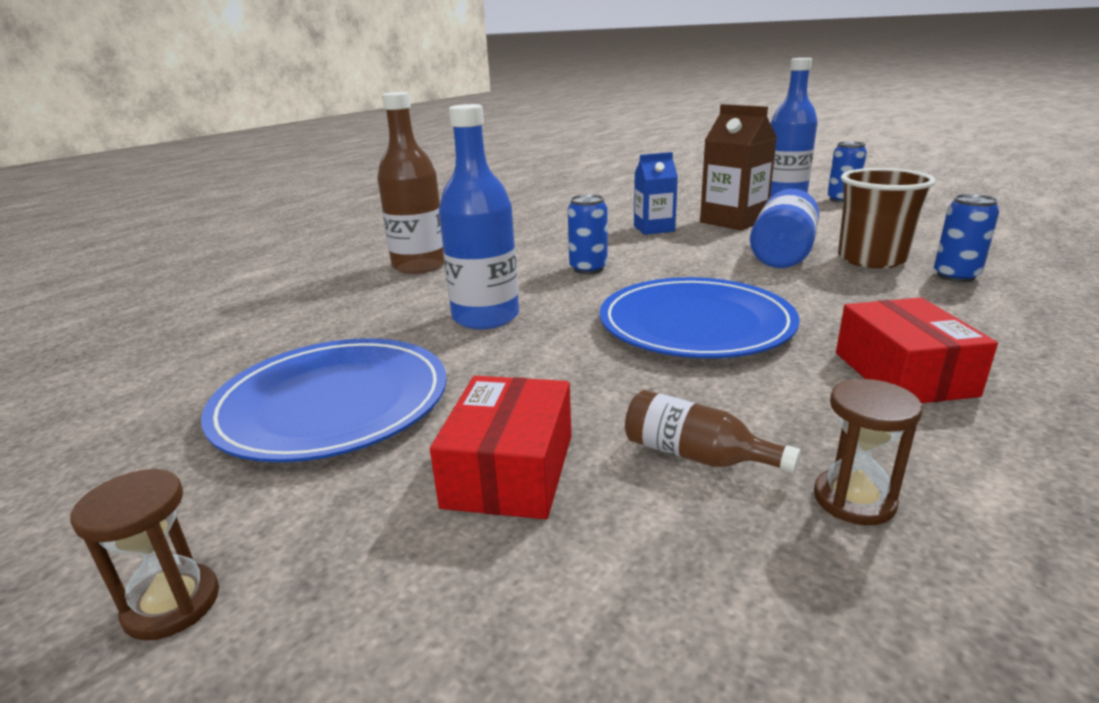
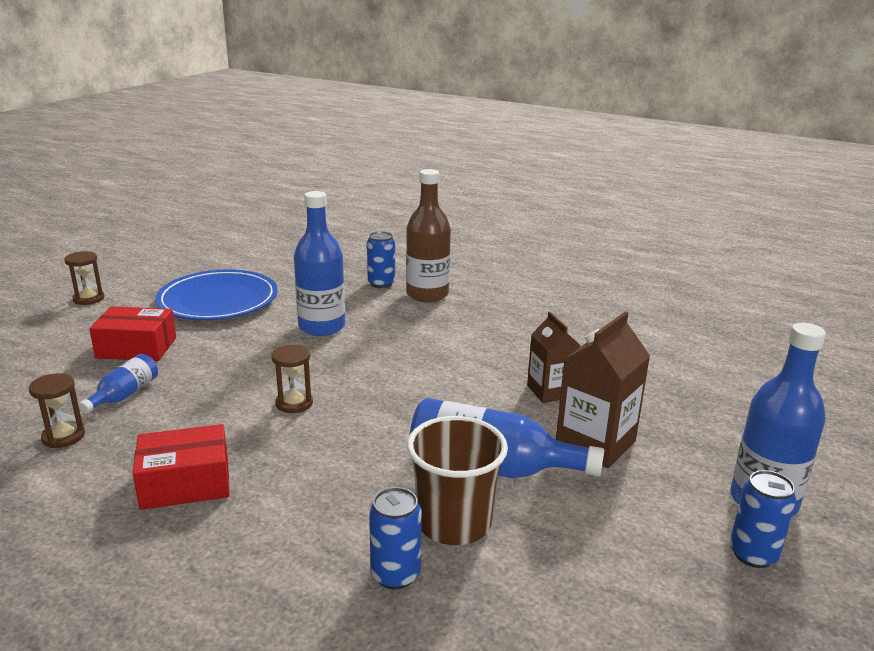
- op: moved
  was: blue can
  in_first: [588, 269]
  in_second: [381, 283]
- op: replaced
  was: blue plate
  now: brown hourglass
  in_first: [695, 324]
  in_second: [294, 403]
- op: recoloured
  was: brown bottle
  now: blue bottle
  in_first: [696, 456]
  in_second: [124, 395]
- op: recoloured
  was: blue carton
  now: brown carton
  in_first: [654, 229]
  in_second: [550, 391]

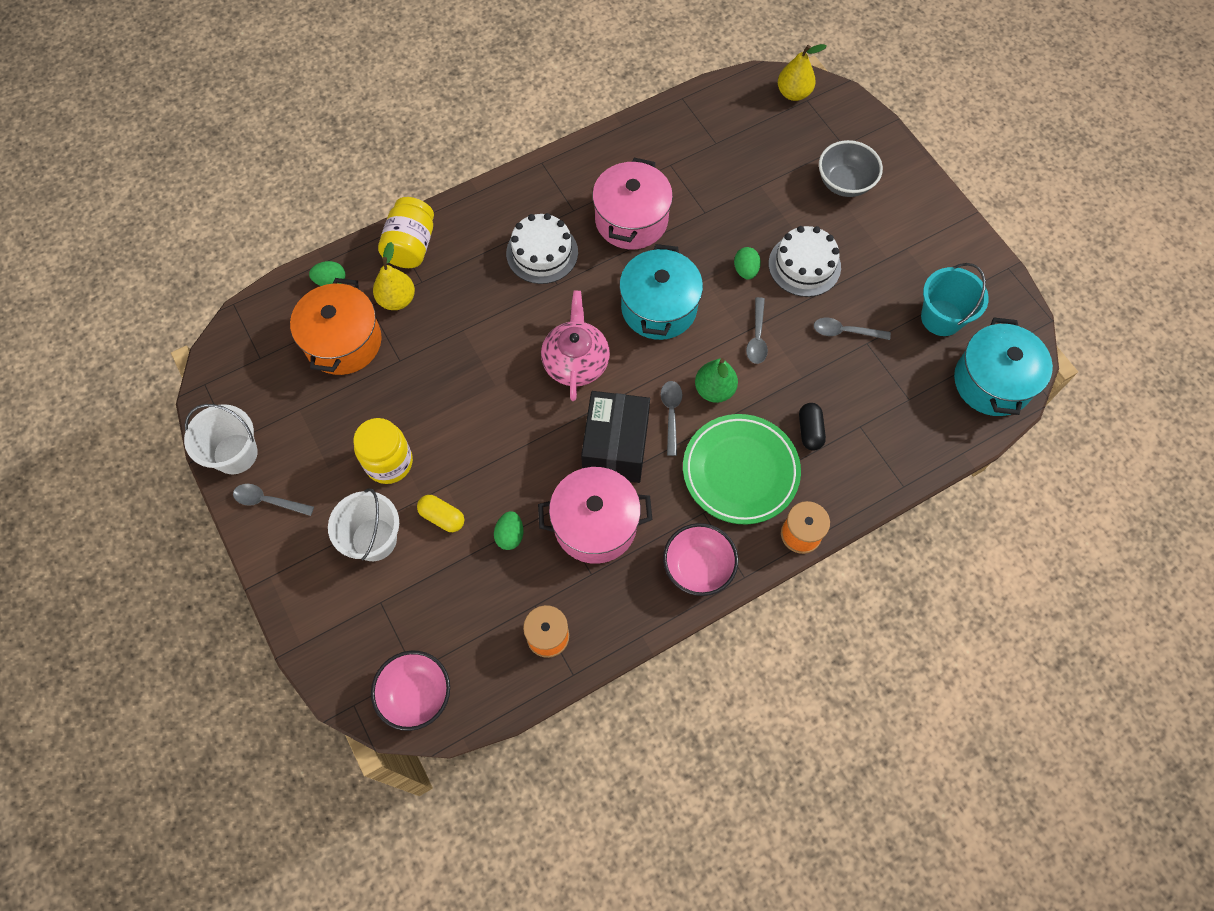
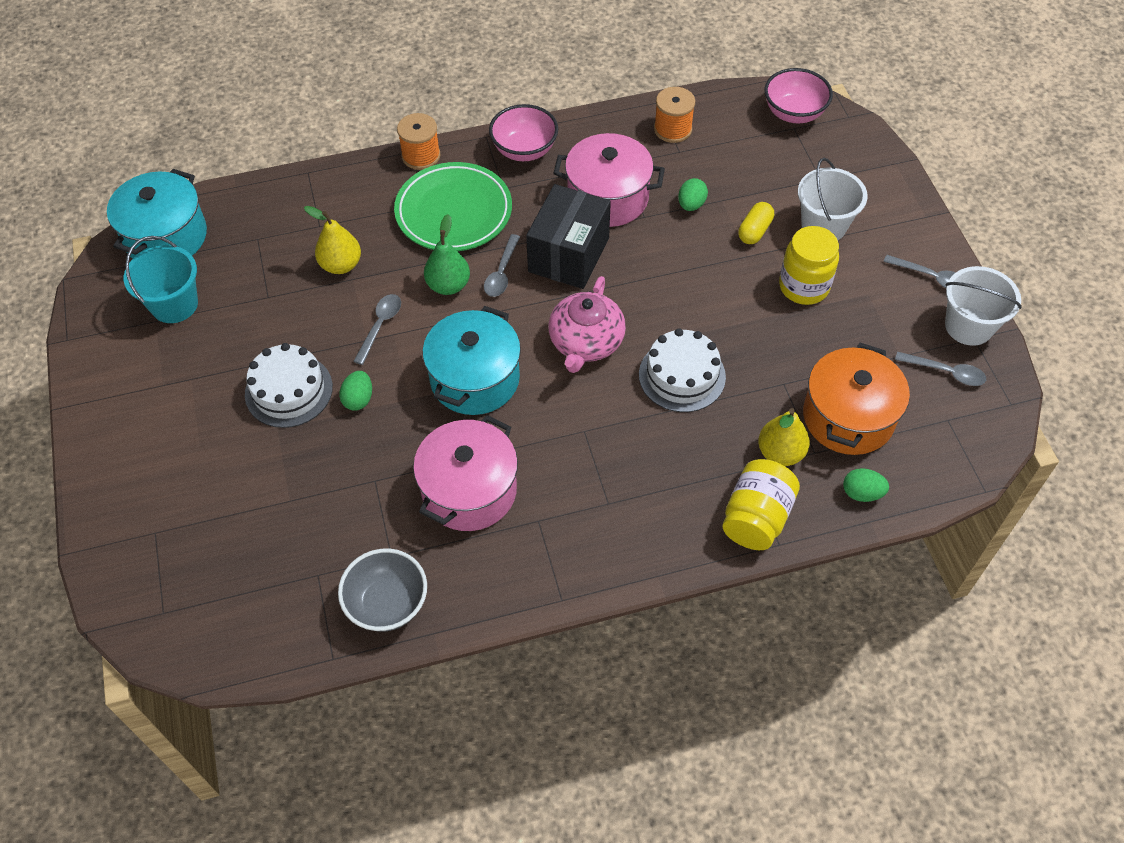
- op: turned
  was: yellow capsule
  in_first: [442, 517]
  in_second: [754, 231]
  clockwise: 75
- op: moved
  was: white cake
  in_first: [542, 253]
  in_second: [682, 375]
- op: moved
  was: yellow pear
  in_first: [793, 93]
  in_second: [341, 265]
- op: removed
  was: black capsule
  in_first: [810, 431]
- op: moved
  was: grey spoon
  in_first: [845, 332]
  in_second: [946, 372]
- op: moved
  was: grey bowl
  in_first: [844, 183]
  in_second: [387, 604]

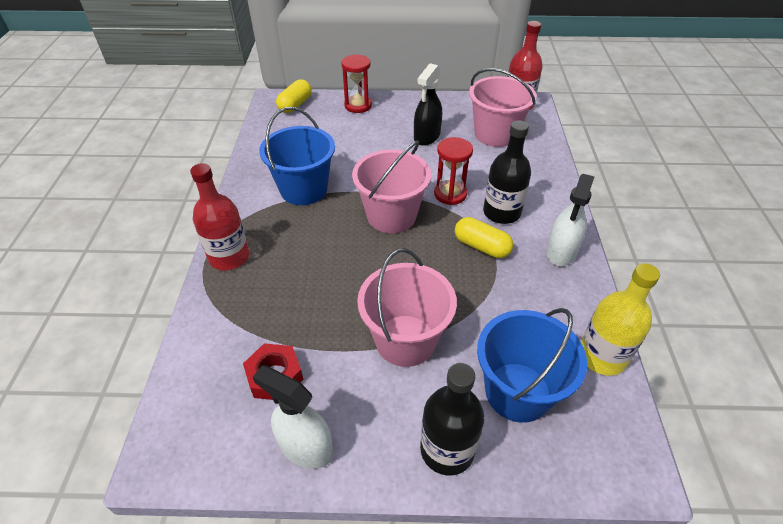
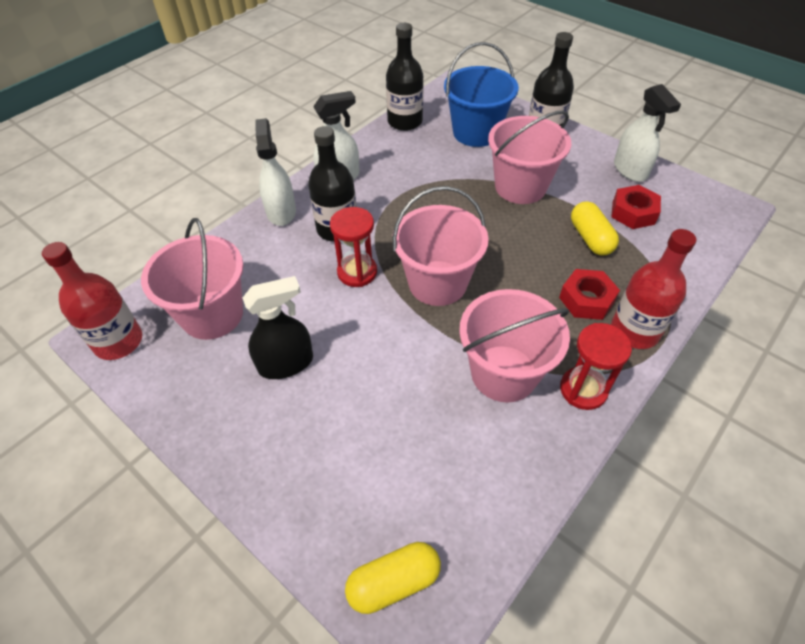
- op: recoloured
  was: blue bucket
  now: pink bucket
  in_first: [304, 189]
  in_second: [504, 373]
- op: moved
  was: red hourglass
  in_first: [358, 105]
  in_second: [583, 389]
- op: moved
  was: yellow capsule
  in_first: [481, 247]
  in_second: [590, 238]
- op: recoloured
  was: yellow bottle
  now: black bottle
  in_first: [602, 356]
  in_second: [405, 121]
- op: added
  now: white spray bottle
  in_second: [281, 211]
- op: added
  now: red nut
  in_second: [586, 300]

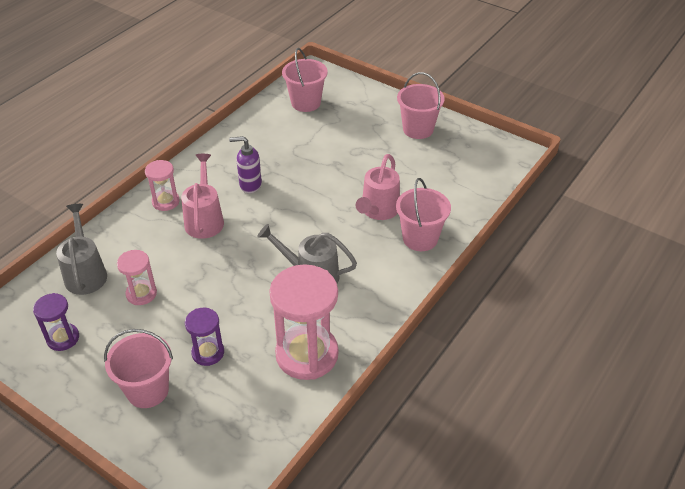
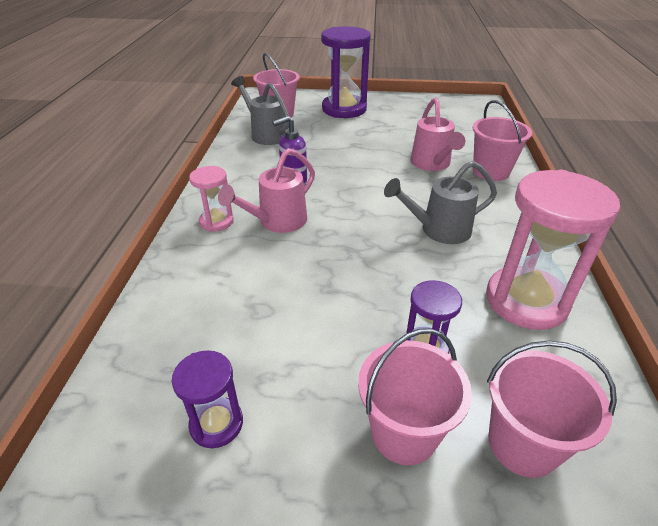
- op: moved
  was: grey watering can
  in_first: [85, 273]
  in_second: [265, 134]
- op: removed
  was: pink hourglass
  in_first: [141, 294]
- op: turned
  was: pink watering can
  in_first: [204, 219]
  in_second: [277, 222]
  clockwise: -105
- op: moved
  was: pink bucket
  in_first: [418, 129]
  in_second: [522, 444]
- op: added
  now: purple hourglass
  in_second: [344, 109]

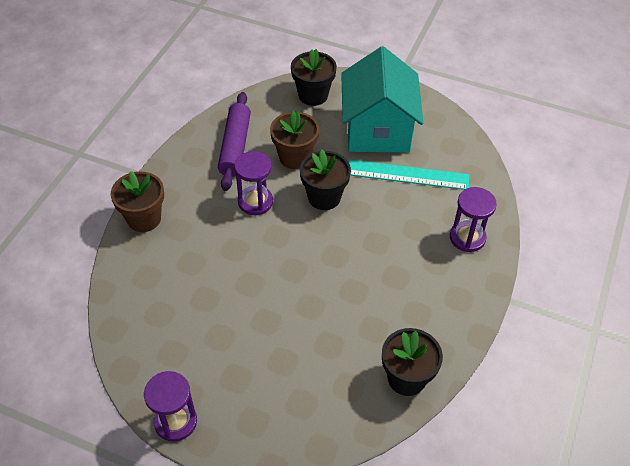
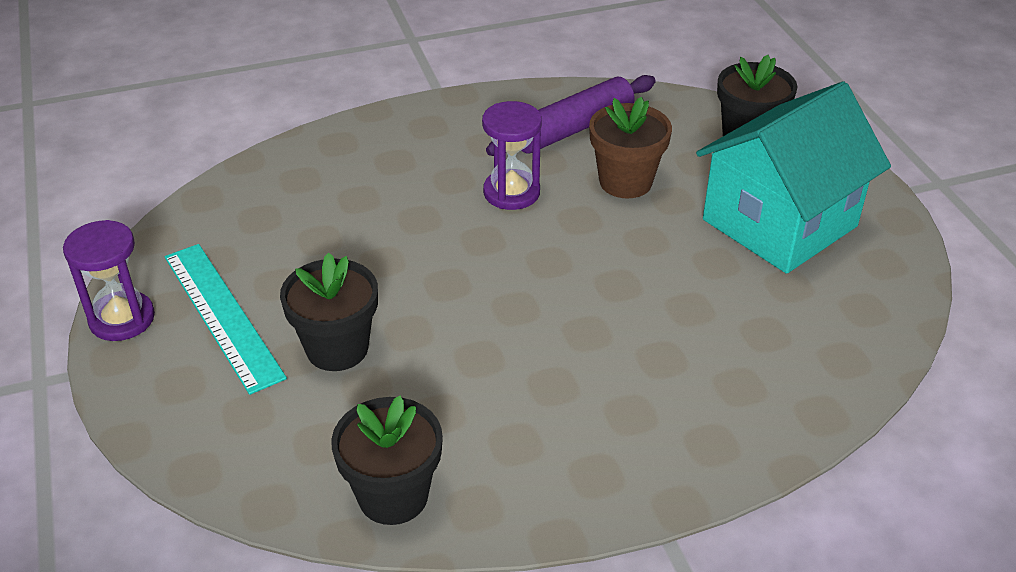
- op: removed
  was: brown flower pot
  in_first: [144, 219]
- op: moved
  was: black flower pot
  in_first: [324, 197]
  in_second: [337, 348]
- op: moved
  was: turquoise ruler
  in_first: [407, 175]
  in_second: [222, 315]
- op: removed
  was: purple hourglass
  in_first: [467, 237]

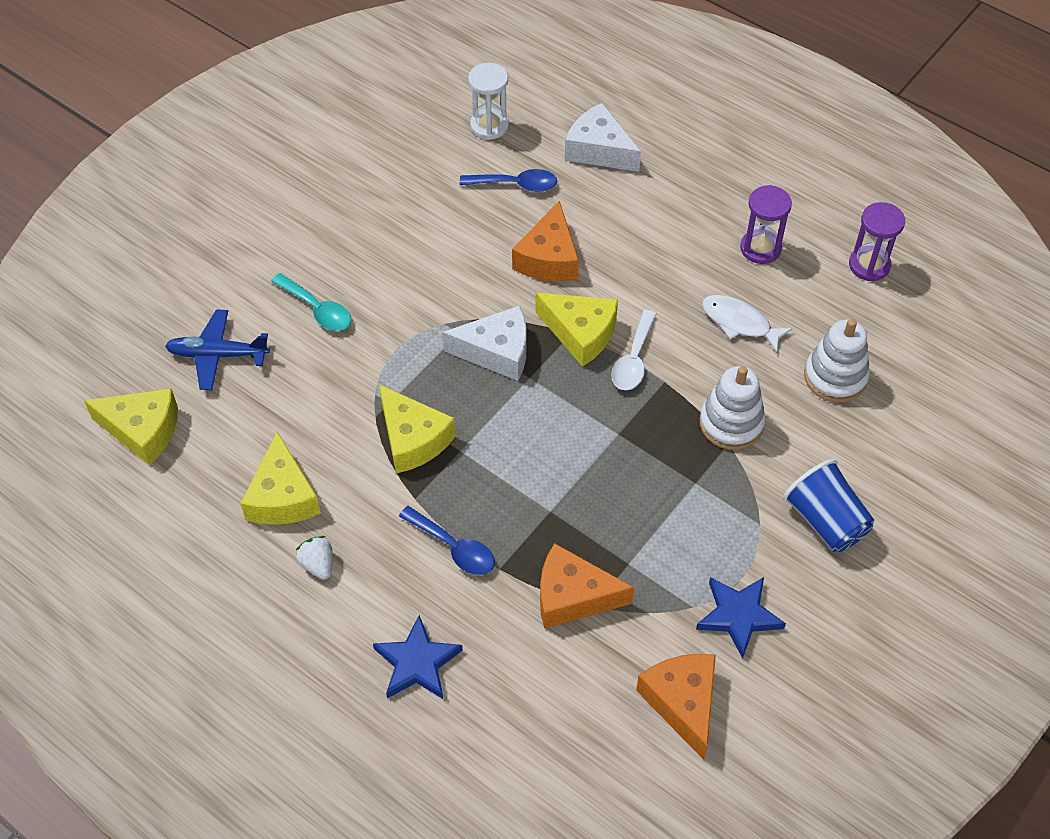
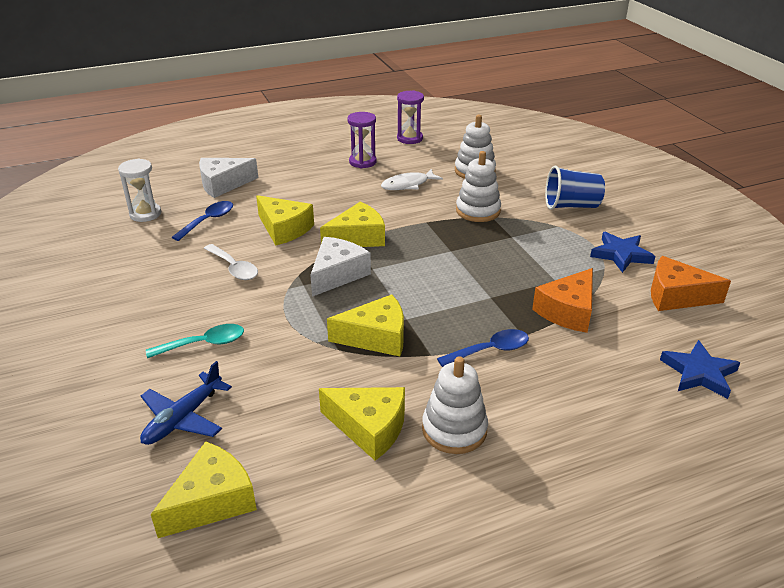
- op: replaced
  was: white strawberry
  now: white stacking toy
  in_first: [318, 564]
  in_second: [454, 430]
- op: moved
  was: blue star
  in_first: [417, 663]
  in_second: [699, 373]
- op: recoloured
  was: orange cheese
  now: yellow cheese
  in_first: [549, 258]
  in_second: [284, 229]
- op: moved
  was: white spoon
  in_first: [633, 359]
  in_second: [234, 268]

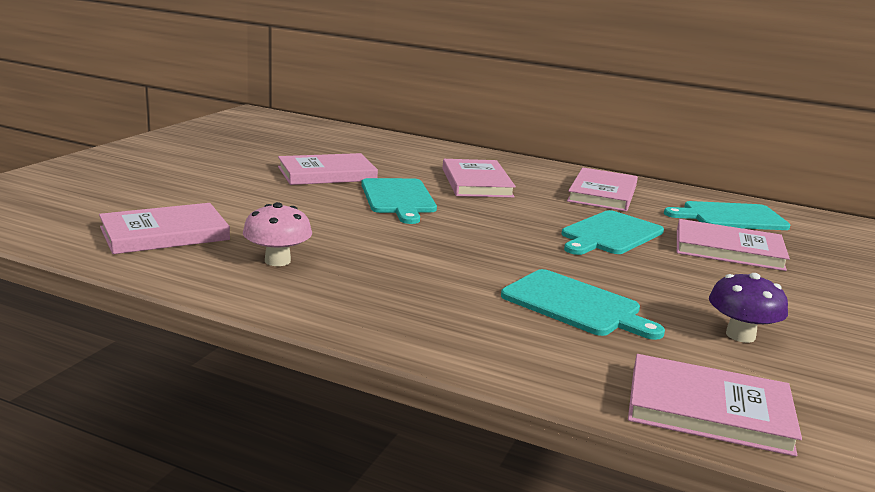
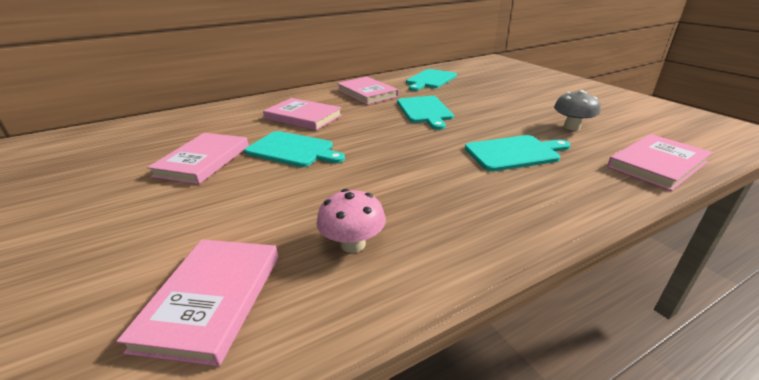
- op: removed
  was: pink book
  in_first: [728, 250]
- op: recoloured
  was: purple mushroom
  now: grey mushroom
  in_first: [740, 335]
  in_second: [571, 127]

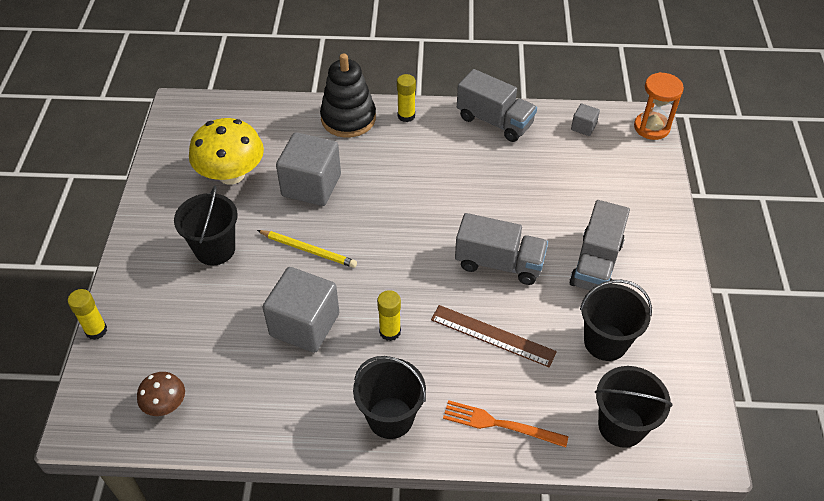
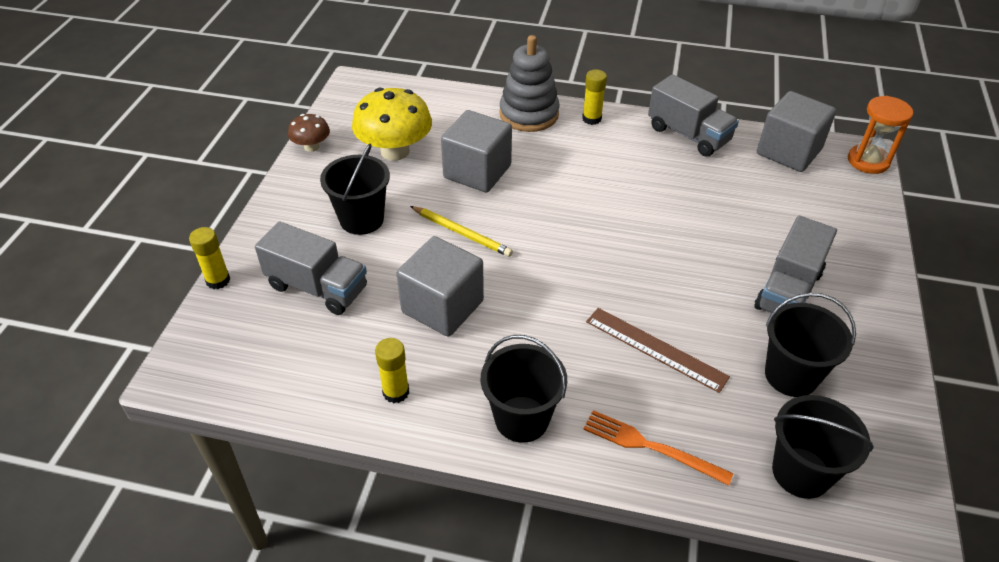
- op: moved
  was: brown mushroom
  in_first: [165, 404]
  in_second: [311, 147]
- op: recoloured
  was: black stacking toy
  now: grey stacking toy
  in_first: [348, 118]
  in_second: [529, 114]
- op: moved
  was: yellow glue stick
  in_first: [390, 331]
  in_second: [396, 392]
- op: moved
  was: grey truck
  in_first: [499, 263]
  in_second: [317, 287]
- op: resized
  was: grey cube
  in_first: [583, 127]
  in_second: [788, 152]
  ratio: 2.18

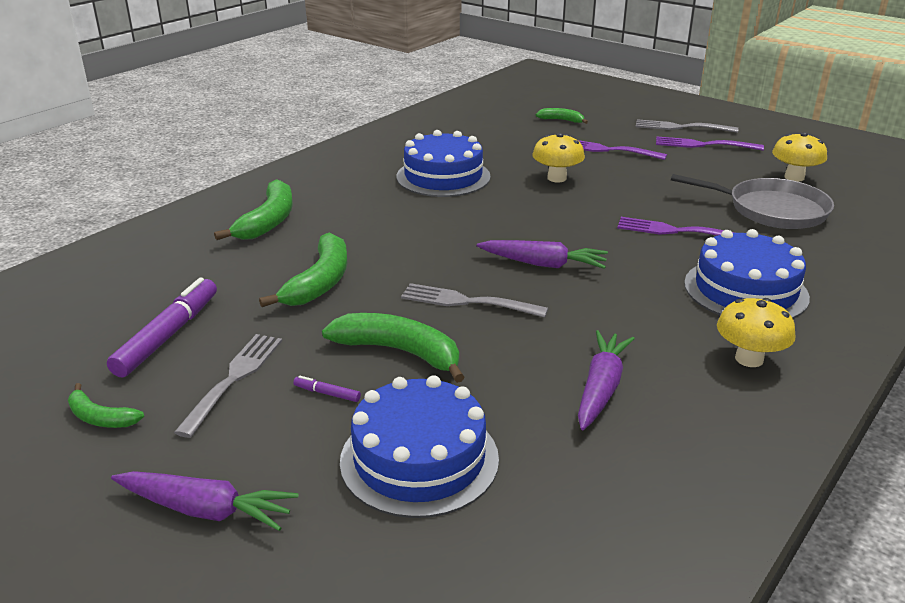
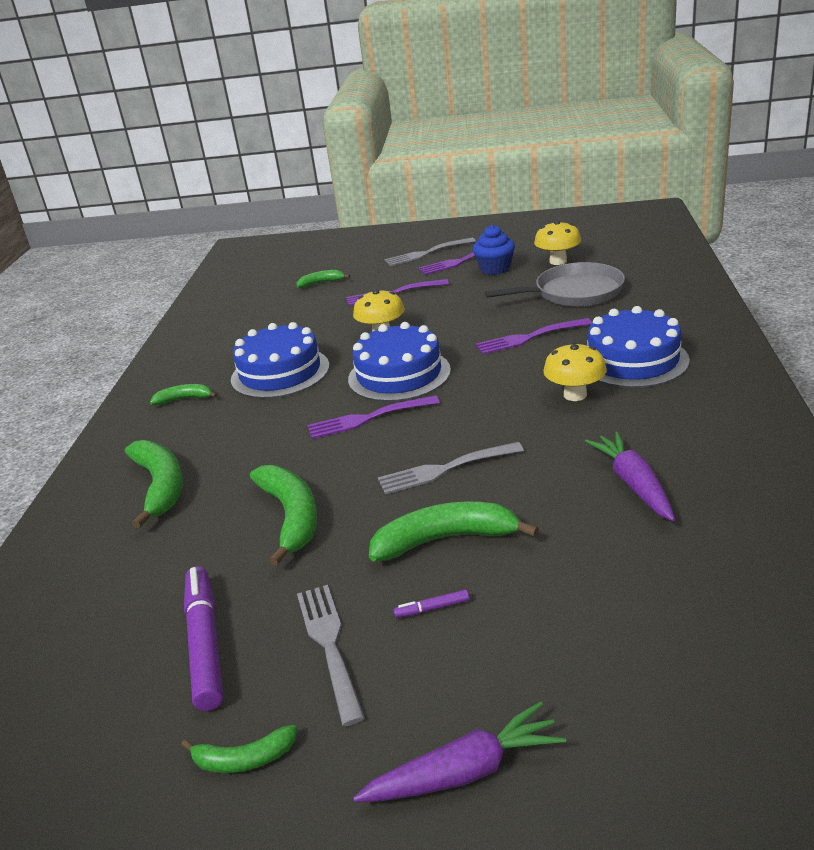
- op: moved
  was: blue cake
  in_first: [419, 459]
  in_second: [399, 374]
- op: removed
  was: purple carrot
  in_first: [543, 264]
- op: moved
  was: yellow mushroom
  in_first: [749, 359]
  in_second: [575, 395]
- op: added
  now: green banana
  in_second: [184, 399]
- op: added
  now: purple fork
  in_second: [368, 418]
- op: added
  now: blue cupcake
  in_second: [495, 269]

